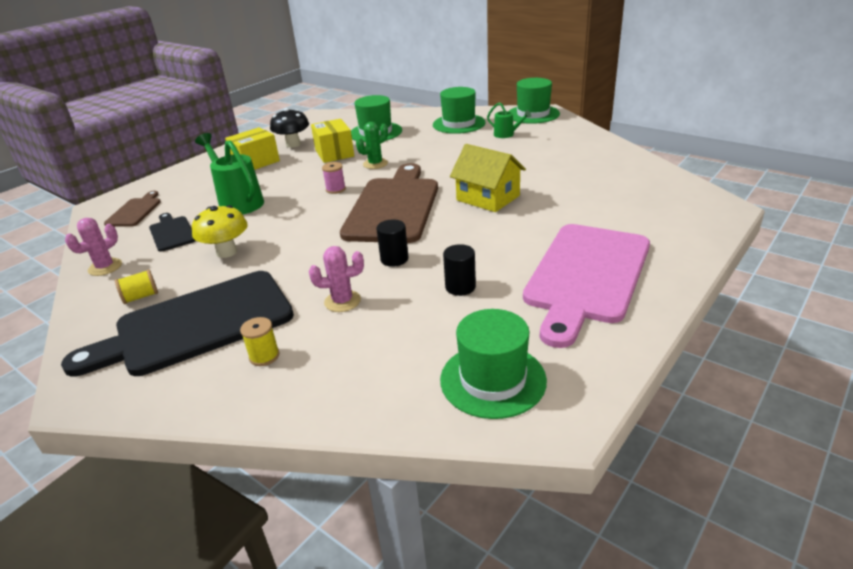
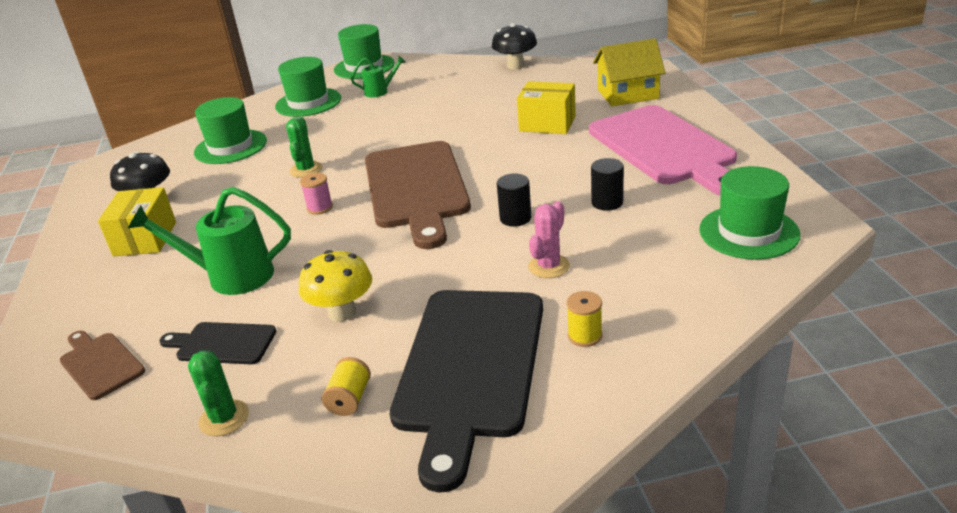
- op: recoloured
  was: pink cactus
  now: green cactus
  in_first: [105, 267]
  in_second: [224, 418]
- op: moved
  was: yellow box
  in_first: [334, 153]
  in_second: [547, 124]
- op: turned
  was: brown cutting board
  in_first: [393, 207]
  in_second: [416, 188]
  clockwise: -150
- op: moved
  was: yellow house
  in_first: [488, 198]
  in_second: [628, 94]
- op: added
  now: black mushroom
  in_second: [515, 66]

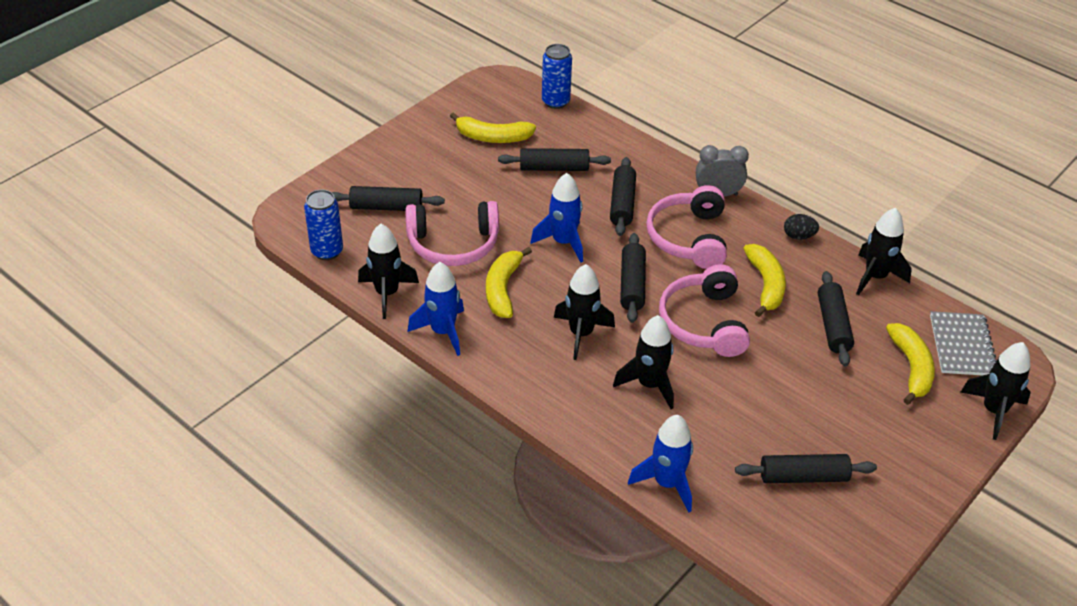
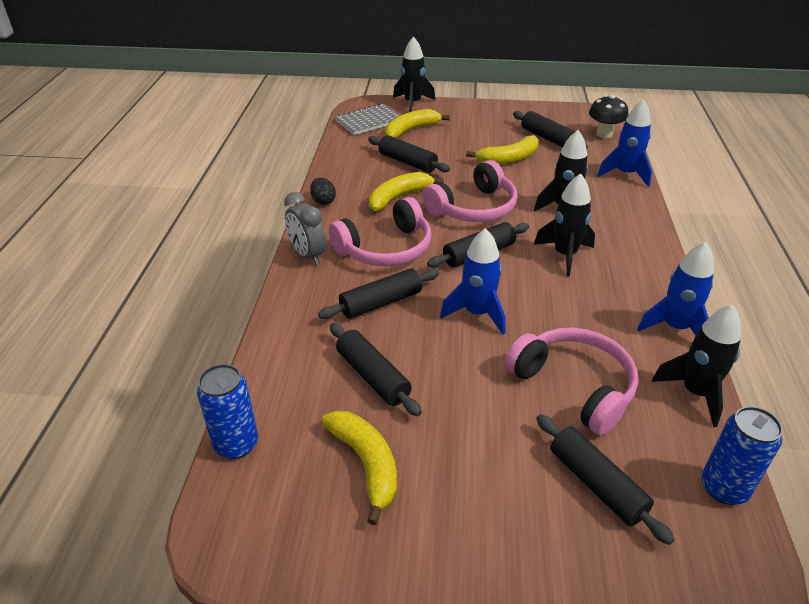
- op: moved
  was: yellow banana
  in_first: [503, 289]
  in_second: [508, 159]
- op: turned
  was: black rolling pin
  in_first: [833, 325]
  in_second: [407, 162]
  clockwise: 75
- op: removed
  was: black rocket
  in_first: [875, 277]
- op: added
  now: black mushroom
  in_second: [604, 134]

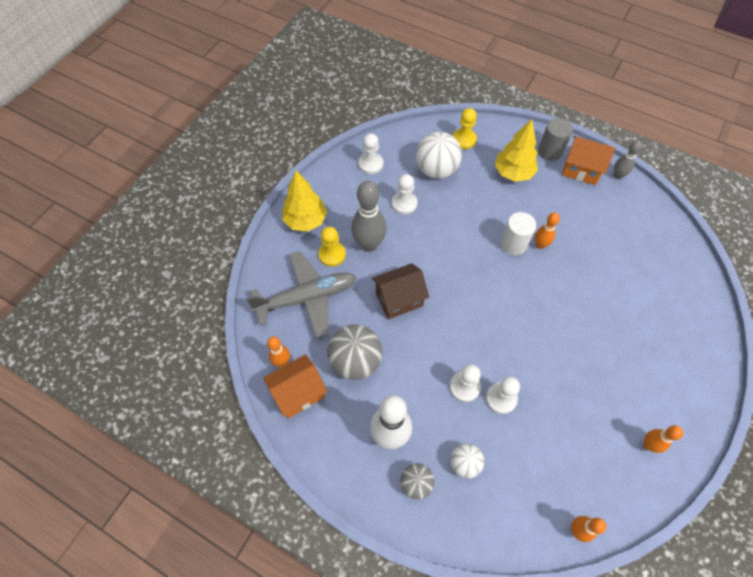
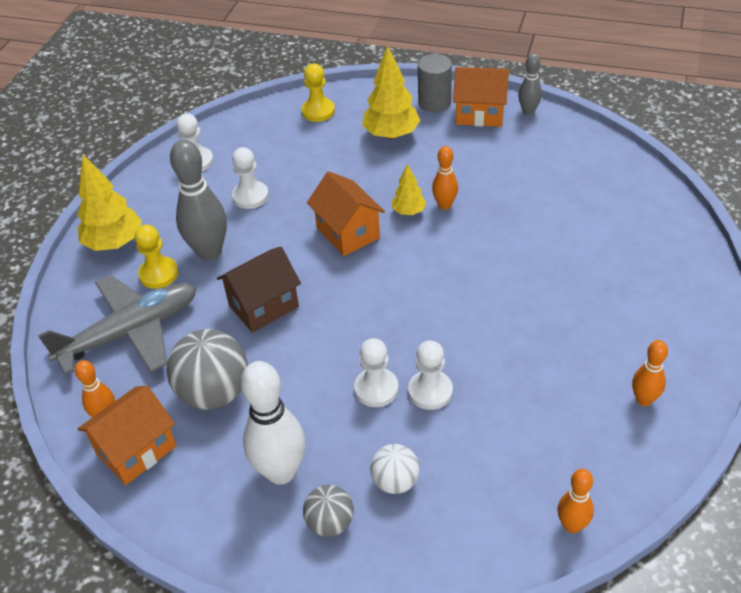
- op: removed
  was: white ball
  in_first: [436, 170]
- op: replaced
  was: white cylinder
  now: yellow tree
  in_first: [513, 244]
  in_second: [408, 211]
- op: added
  now: orange house
  in_second: [348, 233]

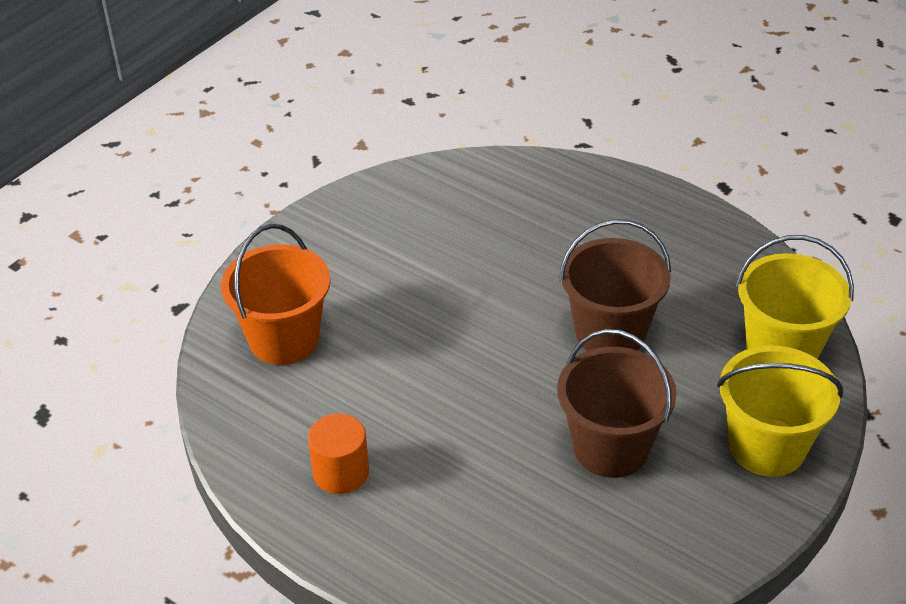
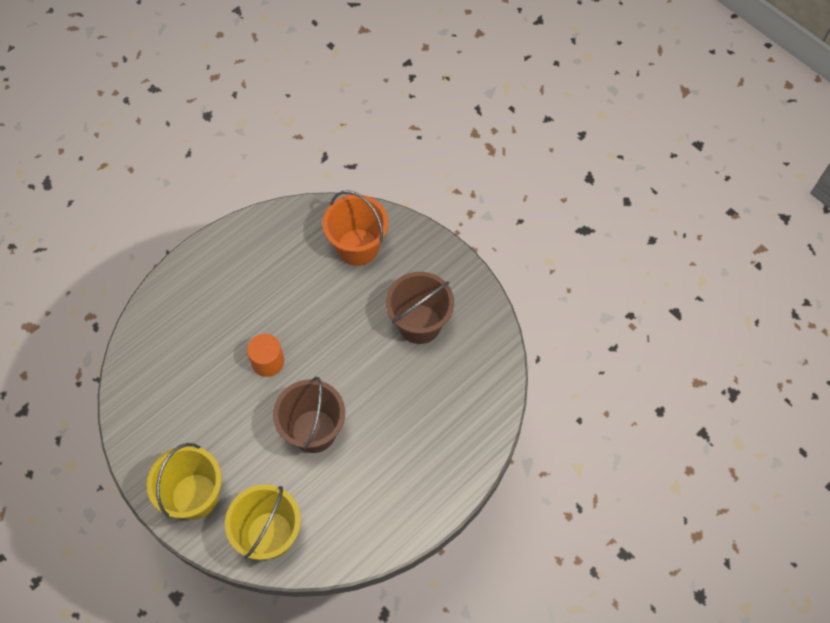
- op: moved
  was: orange cylinder
  in_first: [341, 472]
  in_second: [268, 362]
- op: moved
  was: brown bucket
  in_first: [611, 448]
  in_second: [419, 324]

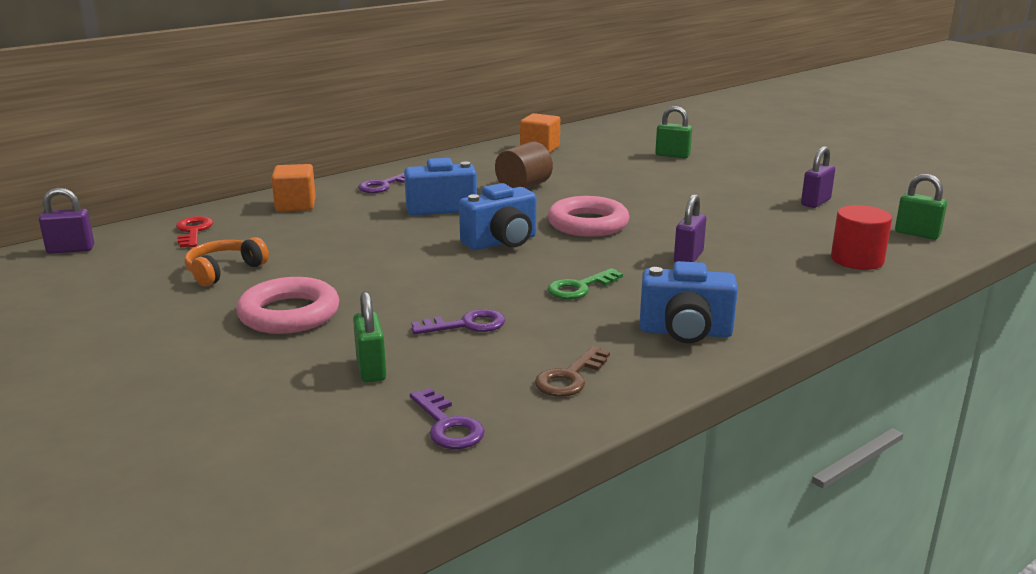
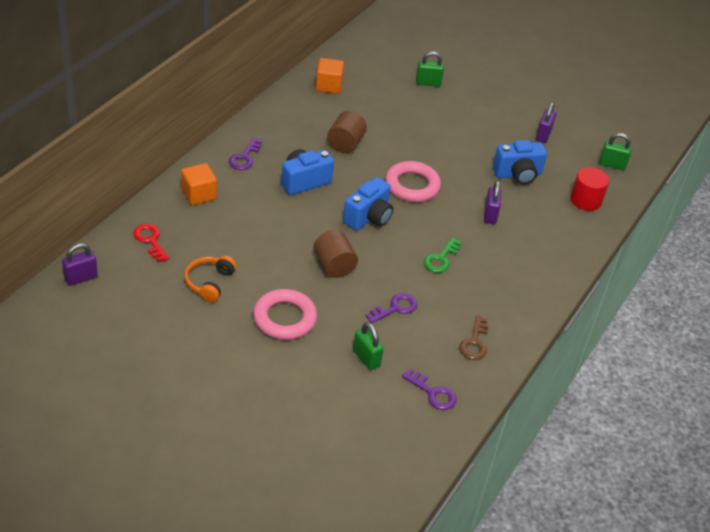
- op: moved
  was: blue camera
  in_first: [685, 332]
  in_second: [518, 174]
- op: added
  now: brown cylinder
  in_second: [334, 266]

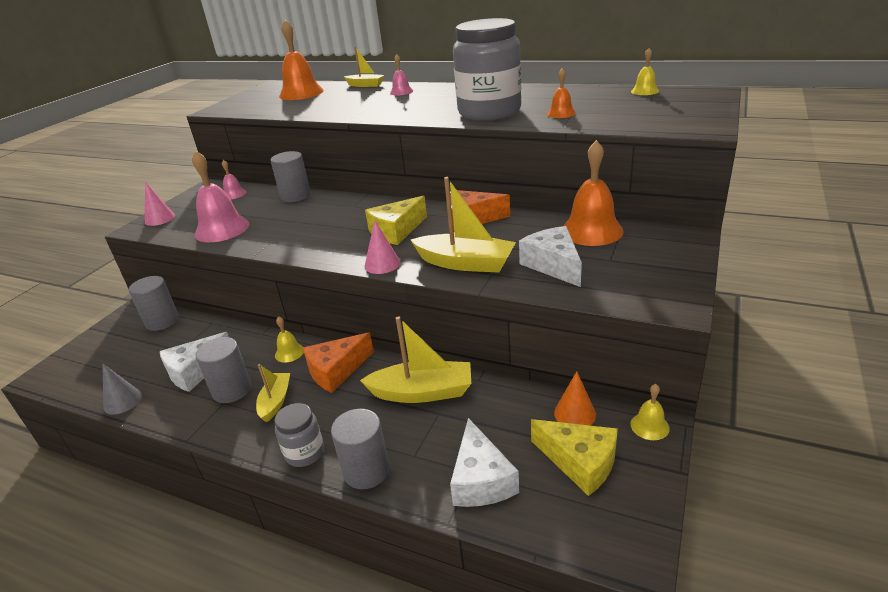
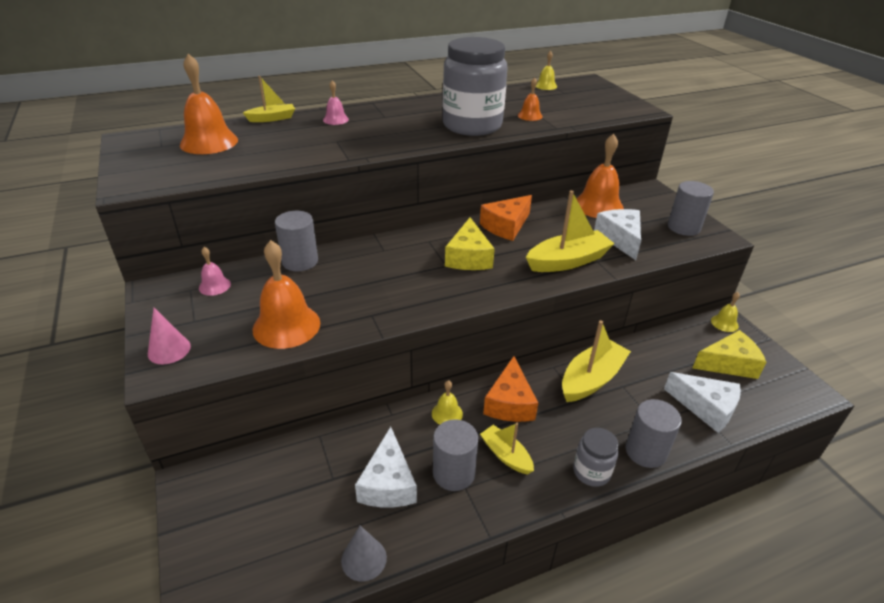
- op: moved
  was: grey cylinder
  in_first: [162, 321]
  in_second: [683, 227]
- op: recoloured
  was: pink bell
  now: orange bell
  in_first: [222, 229]
  in_second: [286, 326]
- op: removed
  was: pink cone
  in_first: [382, 264]
- op: turned
  was: white cheese
  in_first: [553, 265]
  in_second: [620, 239]
  clockwise: 60
- op: removed
  was: orange cone
  in_first: [575, 413]

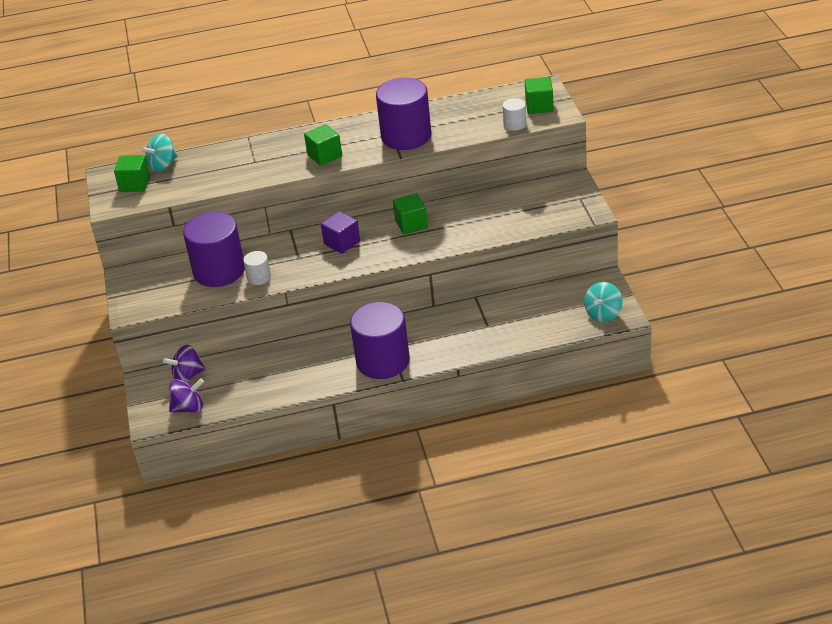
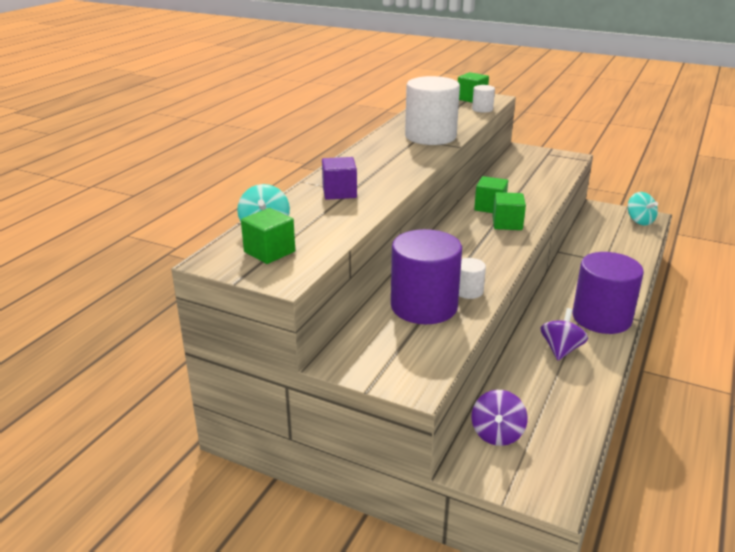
- op: moved
  was: purple spinning top
  in_first: [189, 408]
  in_second: [561, 349]
- op: moved
  was: green cube
  in_first: [324, 155]
  in_second: [507, 223]
- op: moved
  was: purple cube
  in_first: [342, 243]
  in_second: [339, 192]
- op: recoloured
  was: purple cylinder
  now: white cylinder
  in_first: [406, 136]
  in_second: [430, 136]

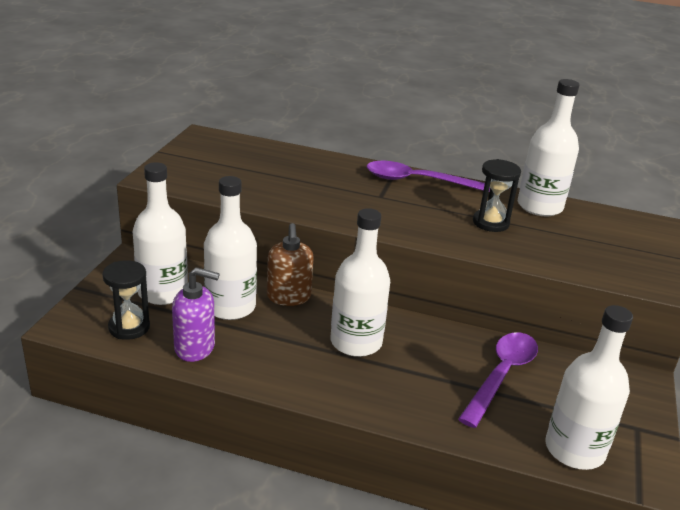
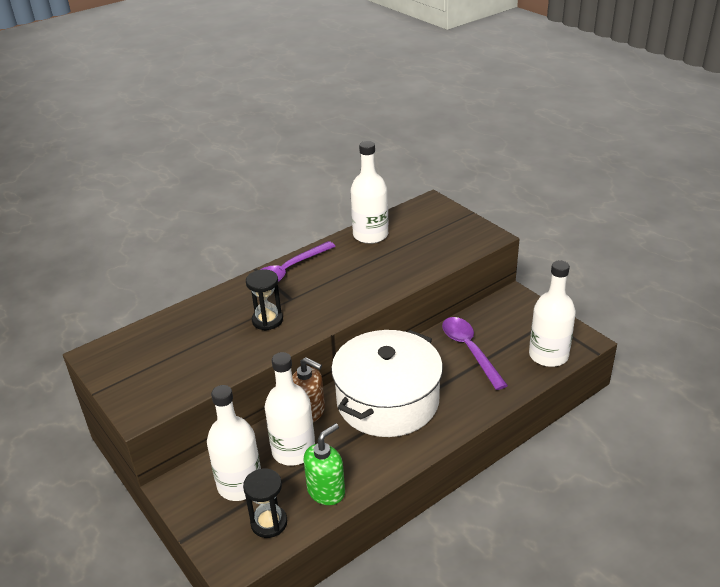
- op: recoloured
  was: purple soap dispenser
  now: green soap dispenser
  in_first: [195, 347]
  in_second: [326, 491]
- op: replaced
  was: white bottle
  now: white pot
  in_first: [356, 342]
  in_second: [387, 401]
- op: moved
  was: black hourglass
  in_first: [490, 223]
  in_second: [267, 320]

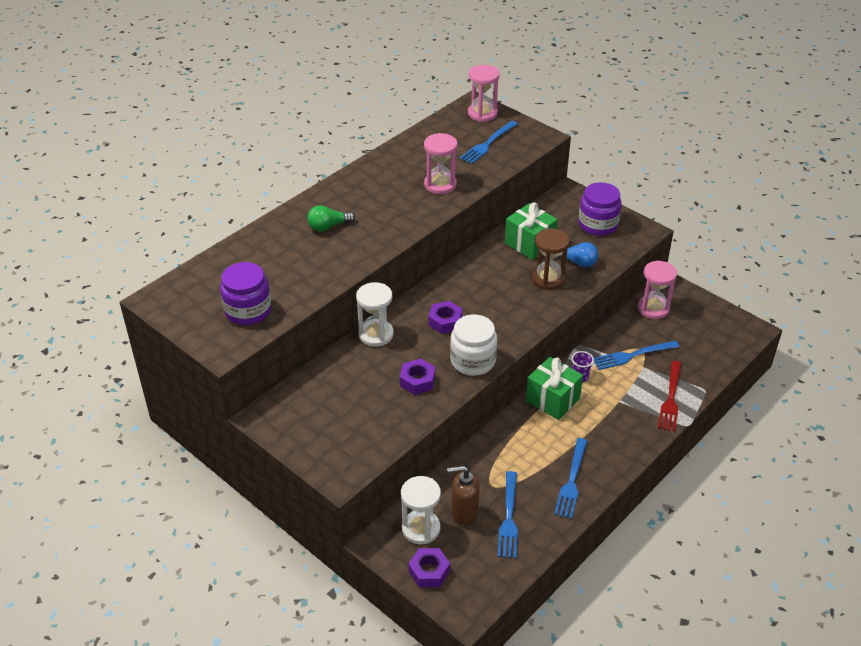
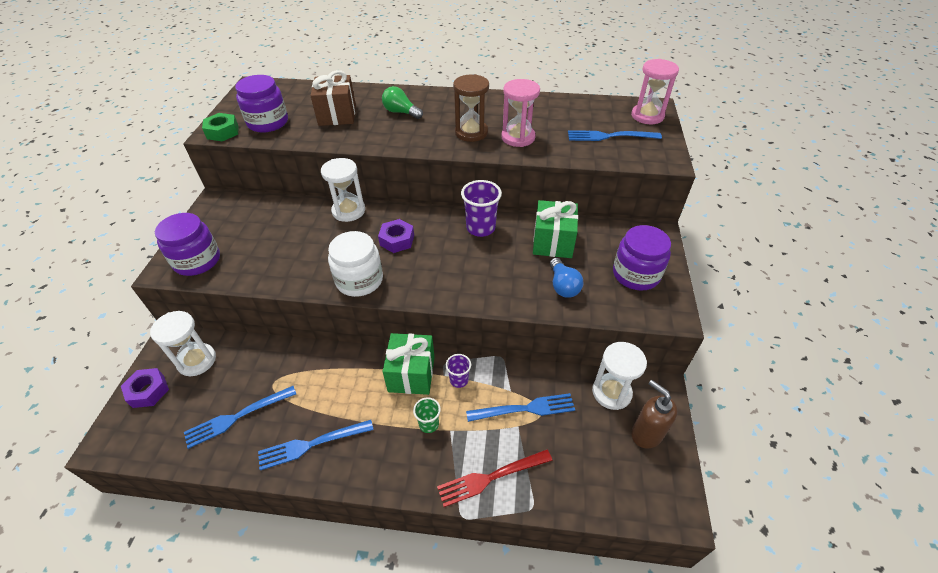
- op: removed
  was: purple nut
  in_first: [417, 381]
- op: moved
  was: brown soap dispenser
  in_first: [464, 513]
  in_second: [646, 434]
- op: moved
  was: brown hourglass
  in_first: [548, 279]
  in_second: [471, 132]
- op: turned
  was: blue fork
  in_first: [632, 355]
  in_second: [525, 408]
  clockwise: 135
- op: recoloured
  was: pink hourglass
  now: white hourglass
  in_first: [653, 308]
  in_second: [611, 392]
- op: added
  now: purple jar
  in_second: [197, 260]
- op: added
  now: green nut
  in_second: [223, 132]
- op: added
  now: brown gift
  in_second: [337, 115]
- op: added
  now: green cup
  in_second: [429, 424]
- op: added
  now: purple cup
  in_second: [480, 228]

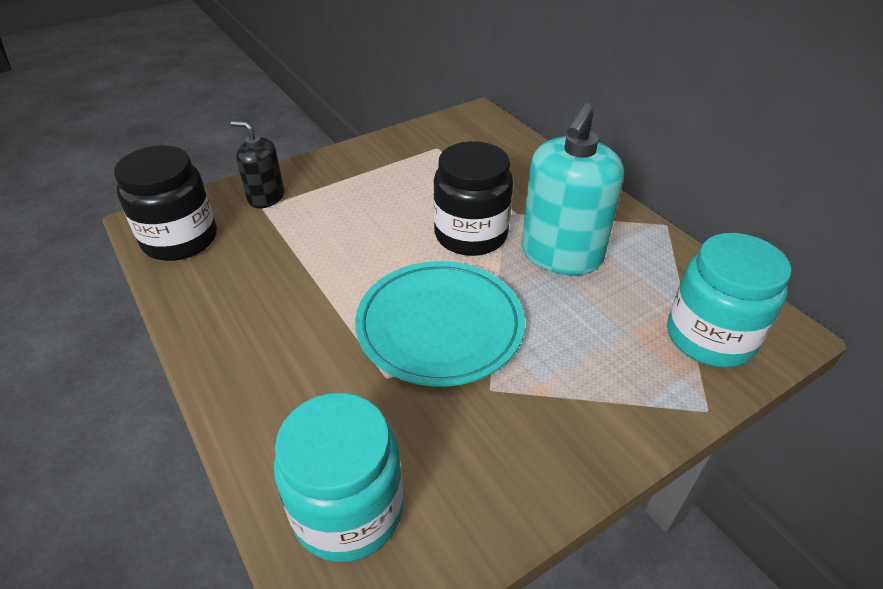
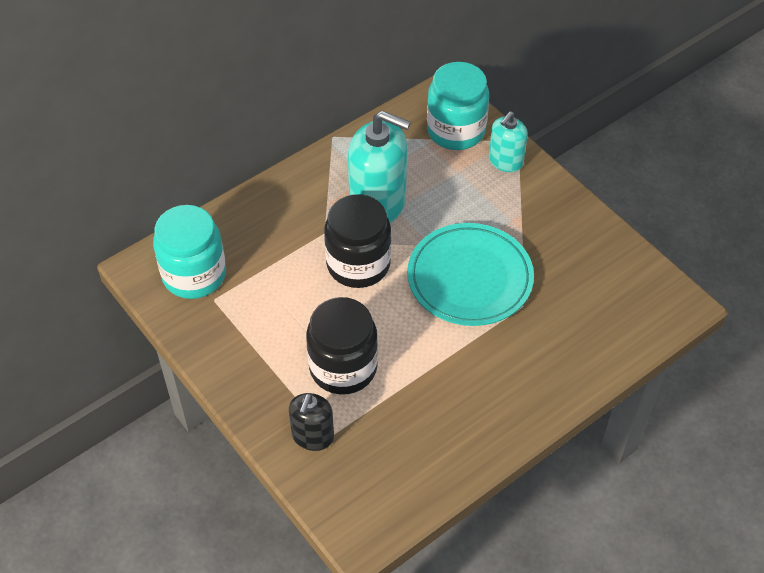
- op: moved
  was: black jar
  in_first: [180, 239]
  in_second: [343, 367]
- op: moved
  was: turquoise jar
  in_first: [348, 510]
  in_second: [194, 275]
- op: added
  now: turquoise soap dispenser
  in_second: [505, 161]

